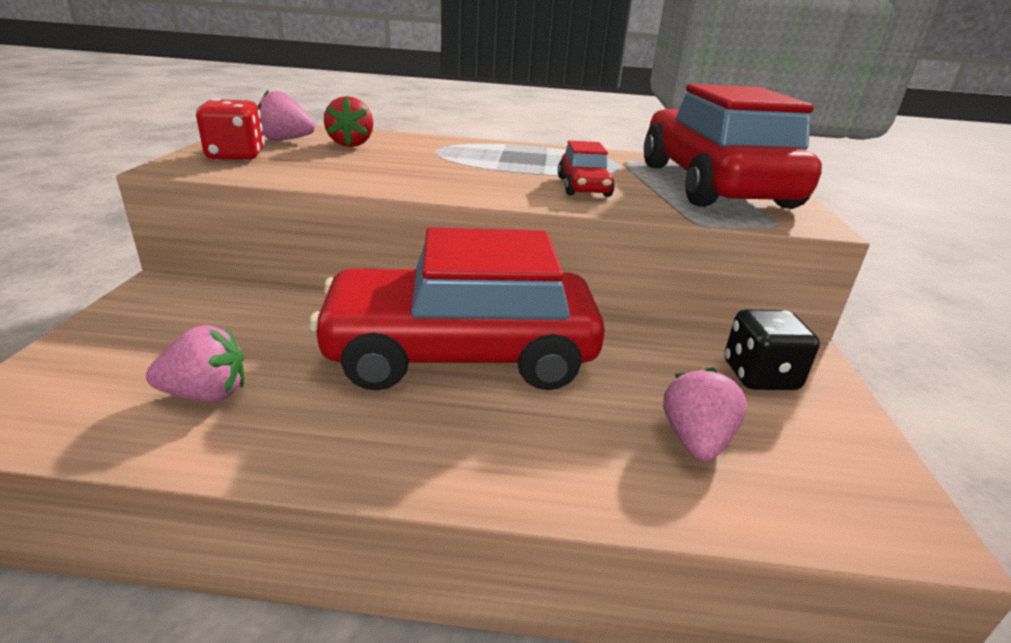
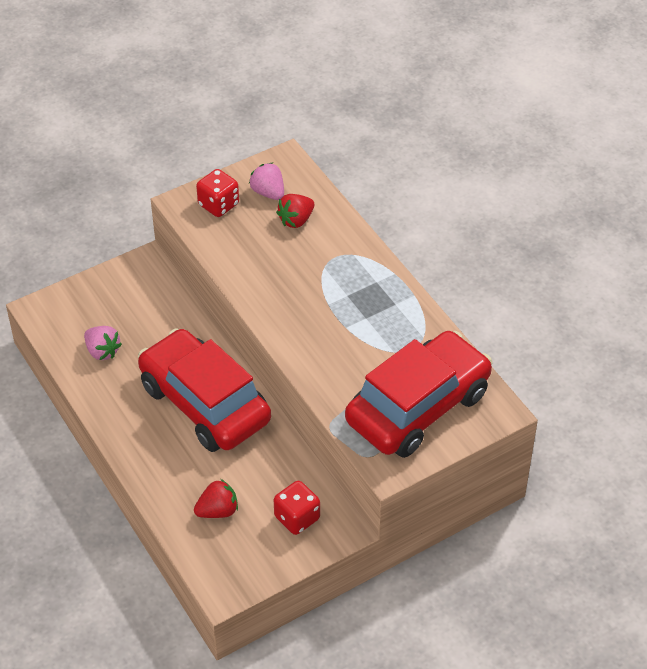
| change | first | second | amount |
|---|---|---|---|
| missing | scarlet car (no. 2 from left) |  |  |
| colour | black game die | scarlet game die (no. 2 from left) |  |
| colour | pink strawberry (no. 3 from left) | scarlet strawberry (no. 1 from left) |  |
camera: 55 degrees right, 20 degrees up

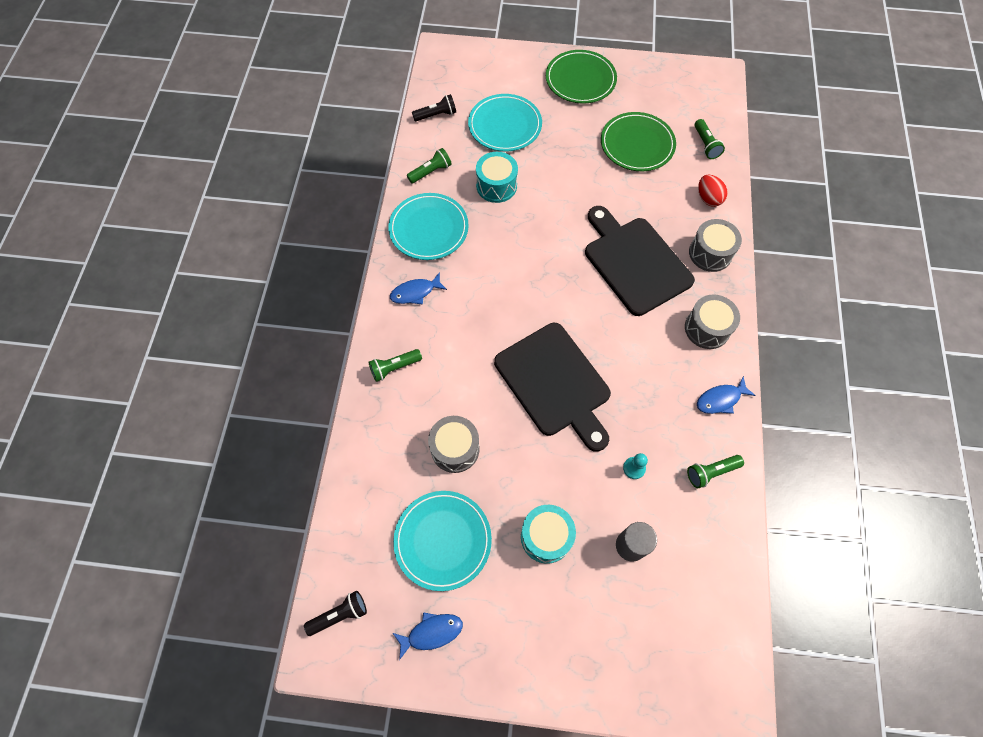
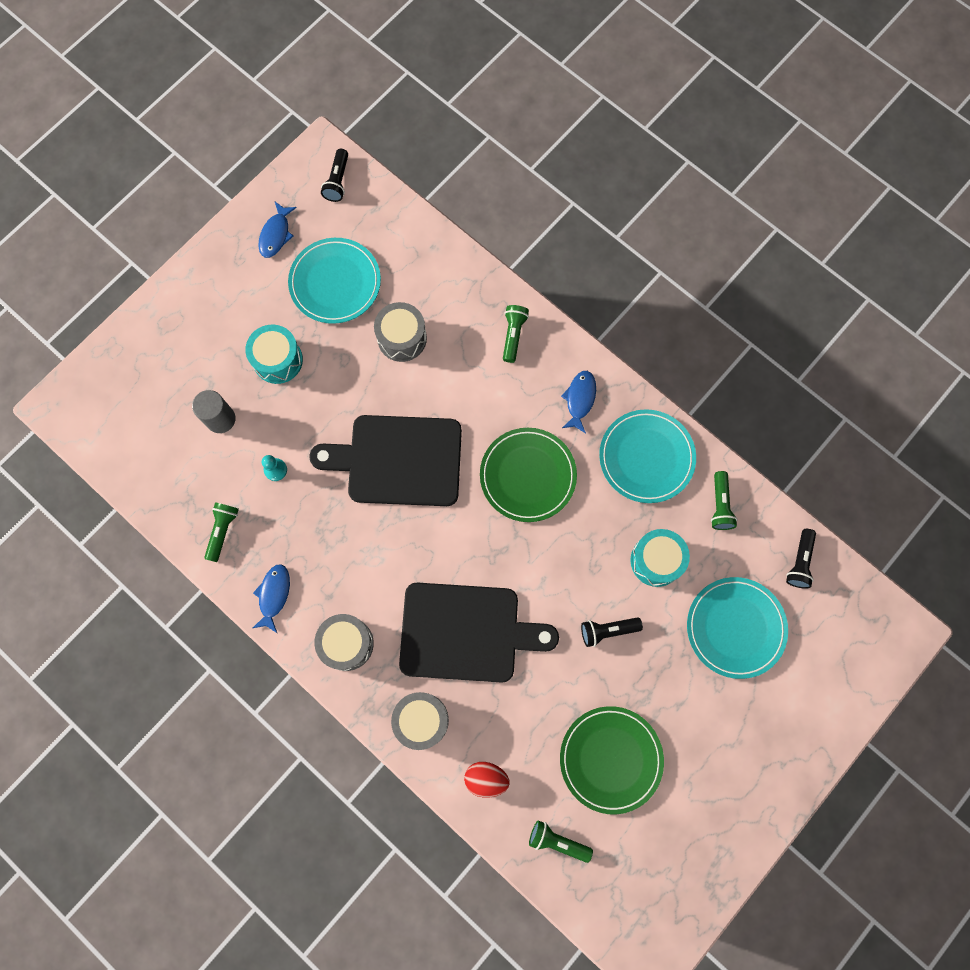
| change | first | second | amount |
|---|---|---|---|
| relocated | emerald flat dish (no. 1 from left) |  |  |
| appeared |  | black torch (no. 2 from left) |  |
camera: 125 degrees right, 10 degrees up

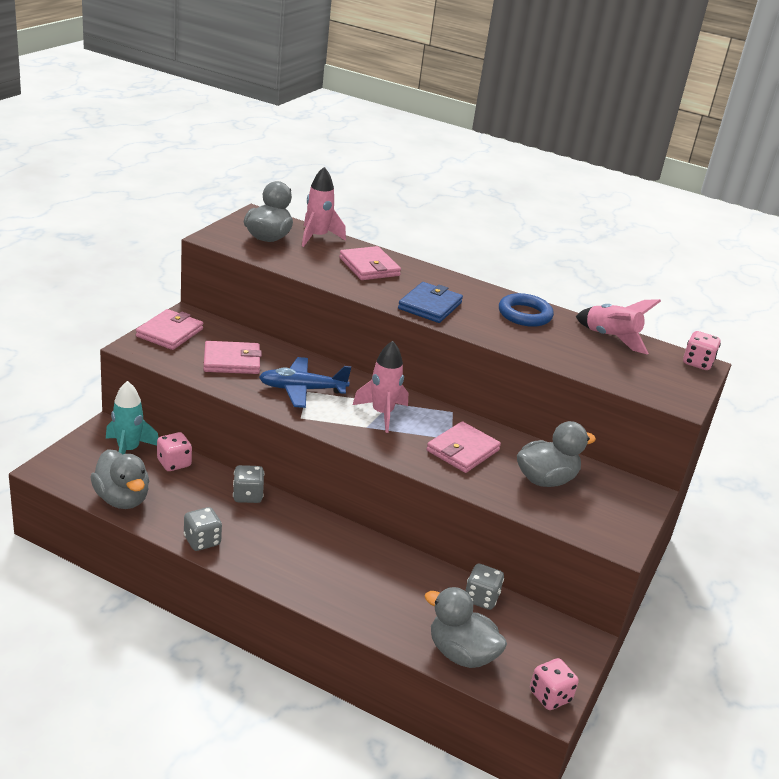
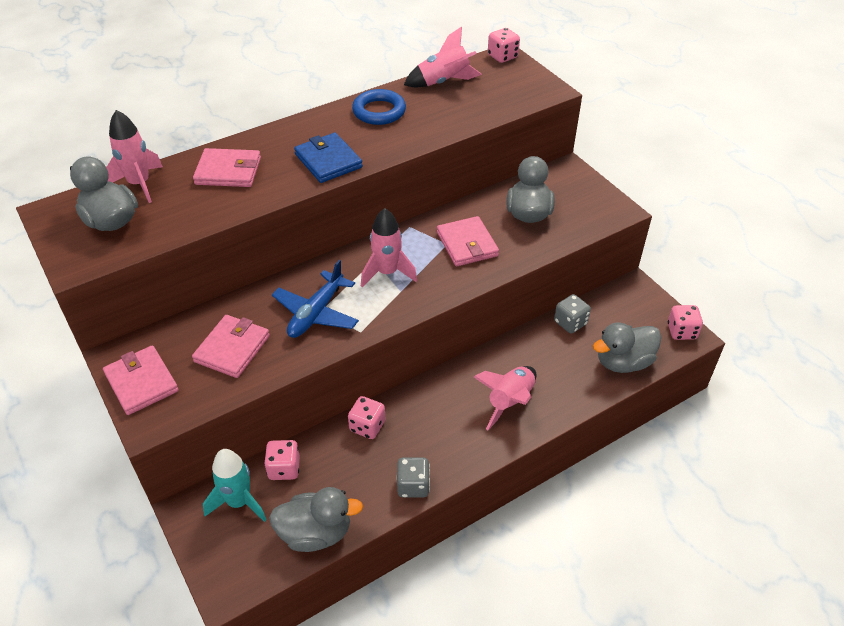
| change | first | second | amount |
|---|---|---|---|
| colour | ash-grey game die (no. 2 from left) | pink game die (no. 2 from left) |  |
| appeared |  | pink toy rocket (no. 4 from left) |  |
camera: 55 degrees left, 15 degrees up

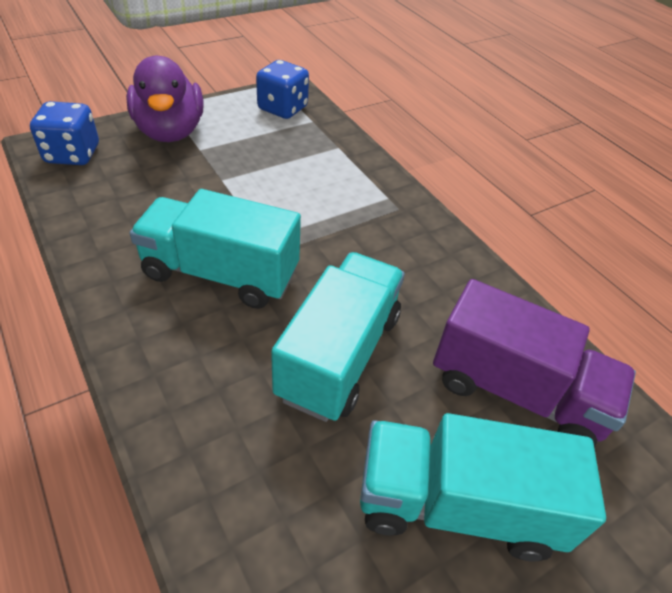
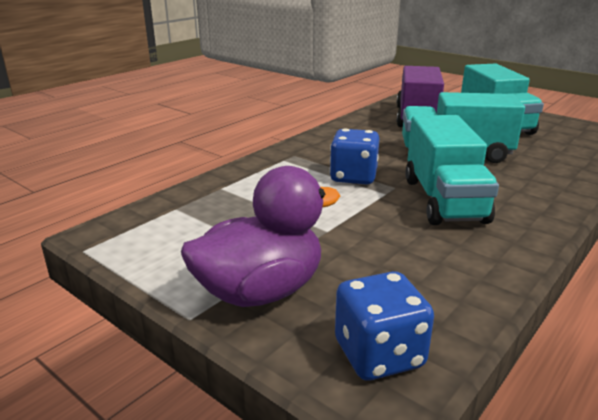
| change | first | second | amount |
|---|---|---|---|
| relocated | blue game die (no. 2 from left in the first image) | blue game die (no. 1 from left) |  |
camera: 105 degrees left, 20 degrees down

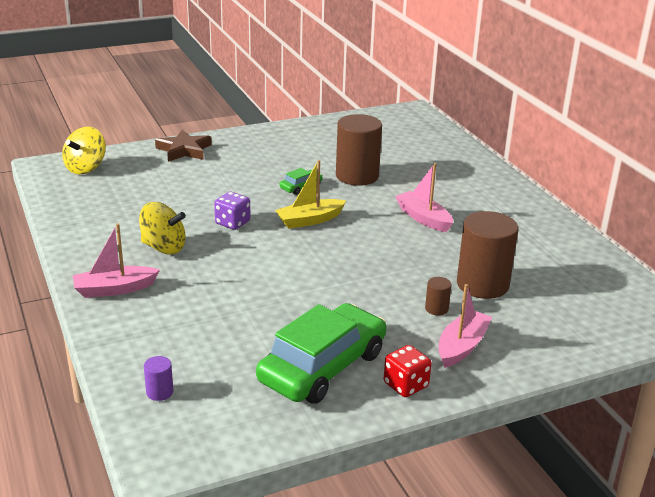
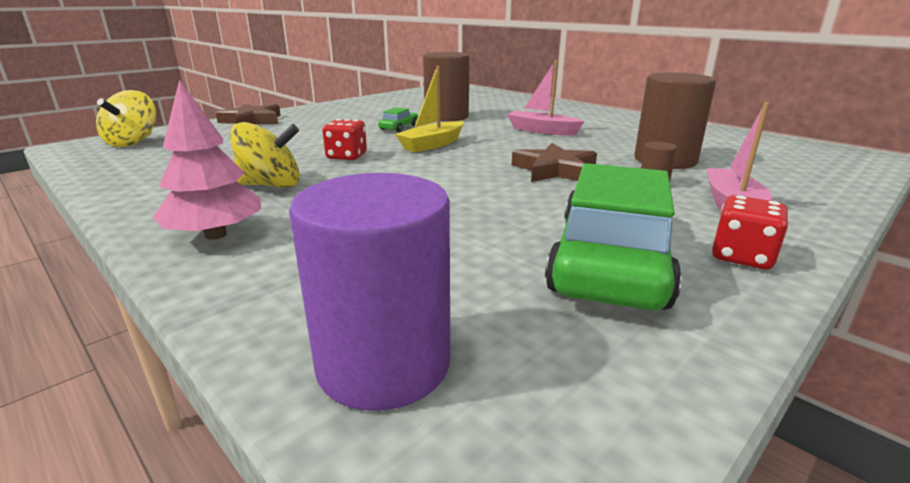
| change | first | second | amount |
|---|---|---|---|
| colour | purple game die | scarlet game die (no. 1 from left) |  |
| exchanged | pink boat (no. 1 from left) | pink tree |  |
| size | purple cylinder shape |  | x2.34 |
| appeared |  | russet star (no. 2 from left) |  |
camera: 20 degrees left, 5 degrees down

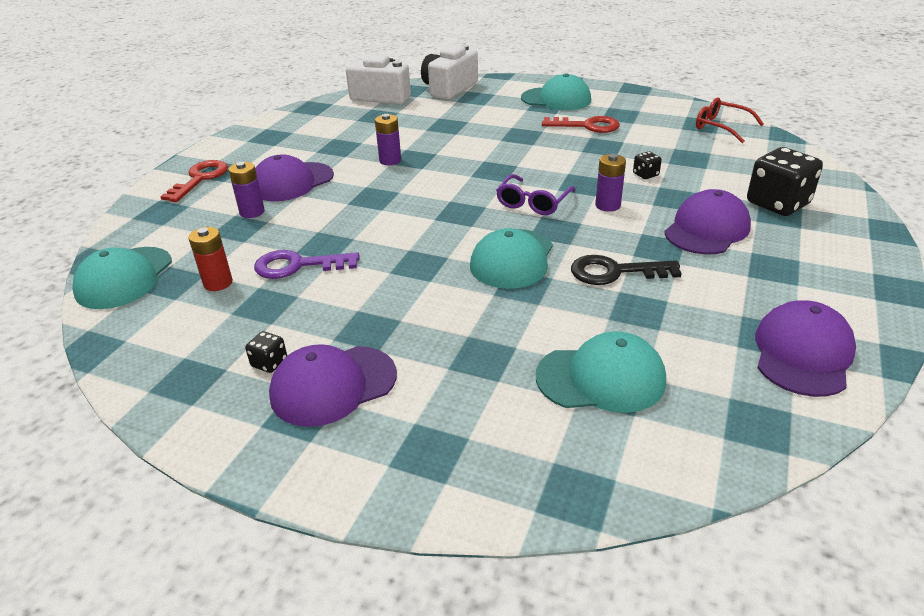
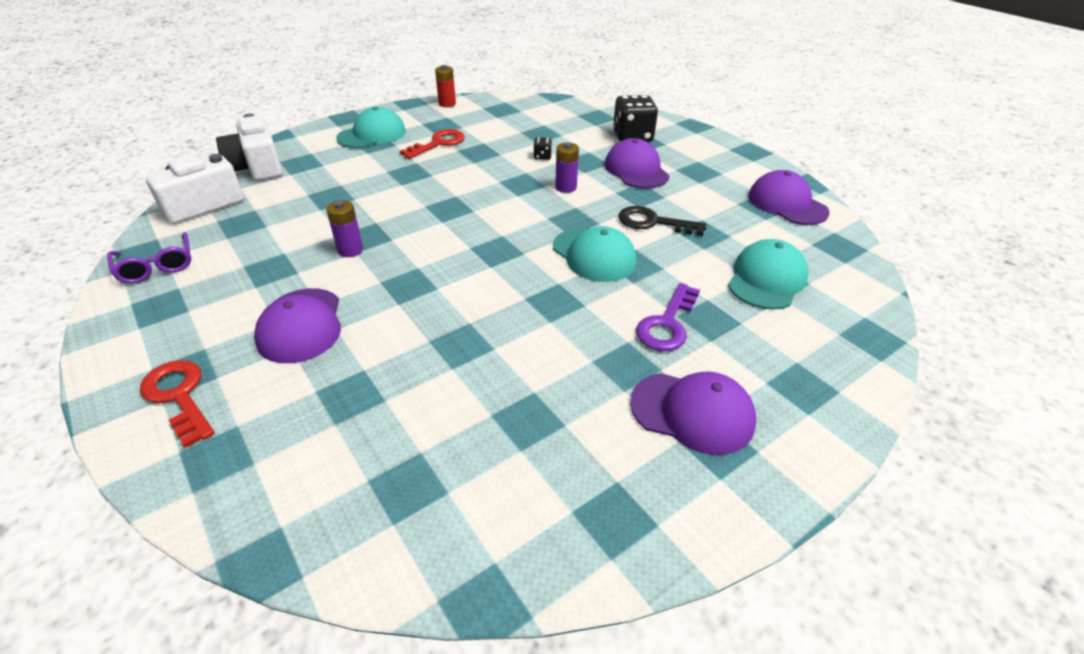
| change | first | second | amount |
|---|---|---|---|
| missing | scarlet spectacles |  |  |
| missing | purple AA battery (no. 1 from left) |  |  |
| relocated | purple spectacles |  |  |
| relocated | scarlet AA battery |  |  |
| missing | teal cap (no. 1 from left) |  |  |
| relocated | purple door key |  |  |
| spun | black door key |  | 75 degrees clockwise |
| missing | black game die (no. 1 from left) |  |  |
| spun | purple cap (no. 2 from left in the first image) | purple cap (no. 3 from left) | 75 degrees counterclockwise |
camera: 60 degrees left, 5 degrees up

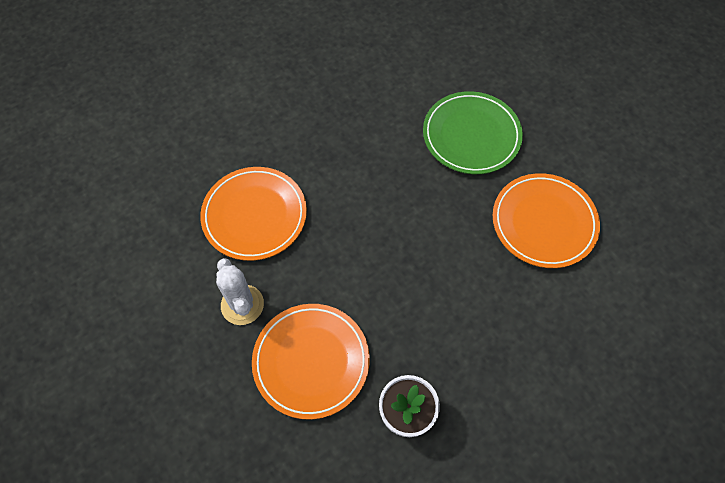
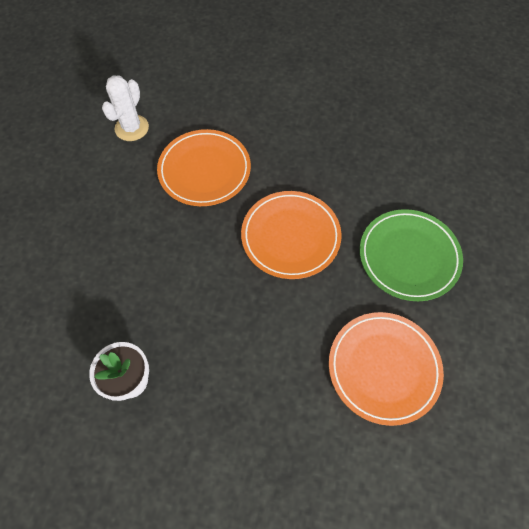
| change | first | second | amount |
|---|---|---|---|
| relocated | white cactus |  |  |
| relocated | orange-coloured flat dish (no. 2 from left) |  |  |
camera: 50 degrees right, 0 degrees up

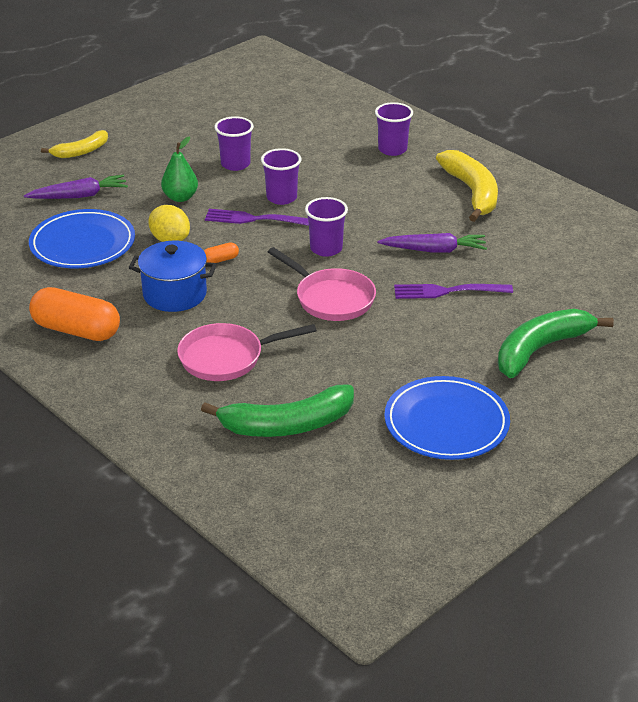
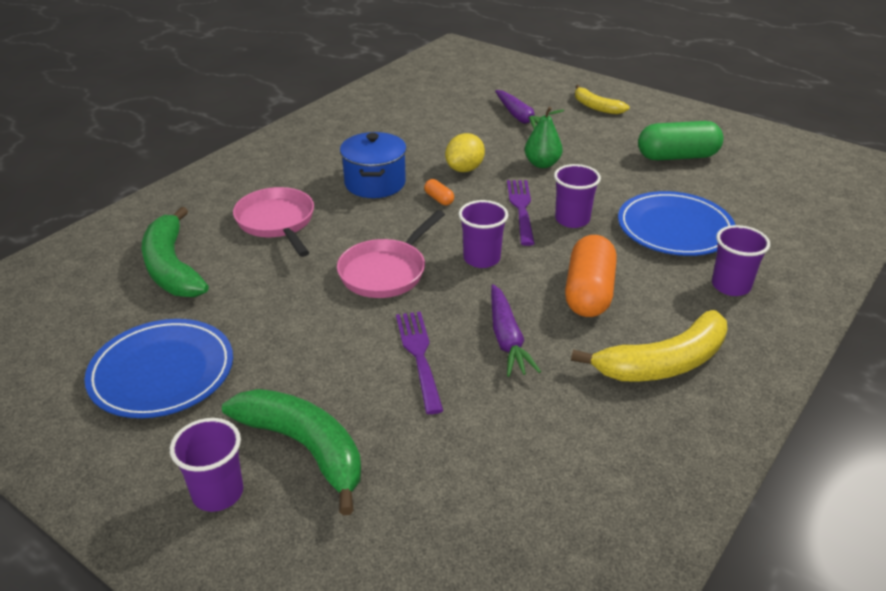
| change | first | second | amount |
|---|---|---|---|
| relocated | purple cup (no. 1 from left) |  |  |
| relocated | blue flat dish (no. 1 from left in the first image) | blue flat dish (no. 2 from left) |  |
| relocated | orange-coloured pill shape (no. 1 from left in the first image) | orange-coloured pill shape (no. 2 from left) |  |
| appeared |  | emerald pill shape |  |
camera: 80 degrees right, 0 degrees up

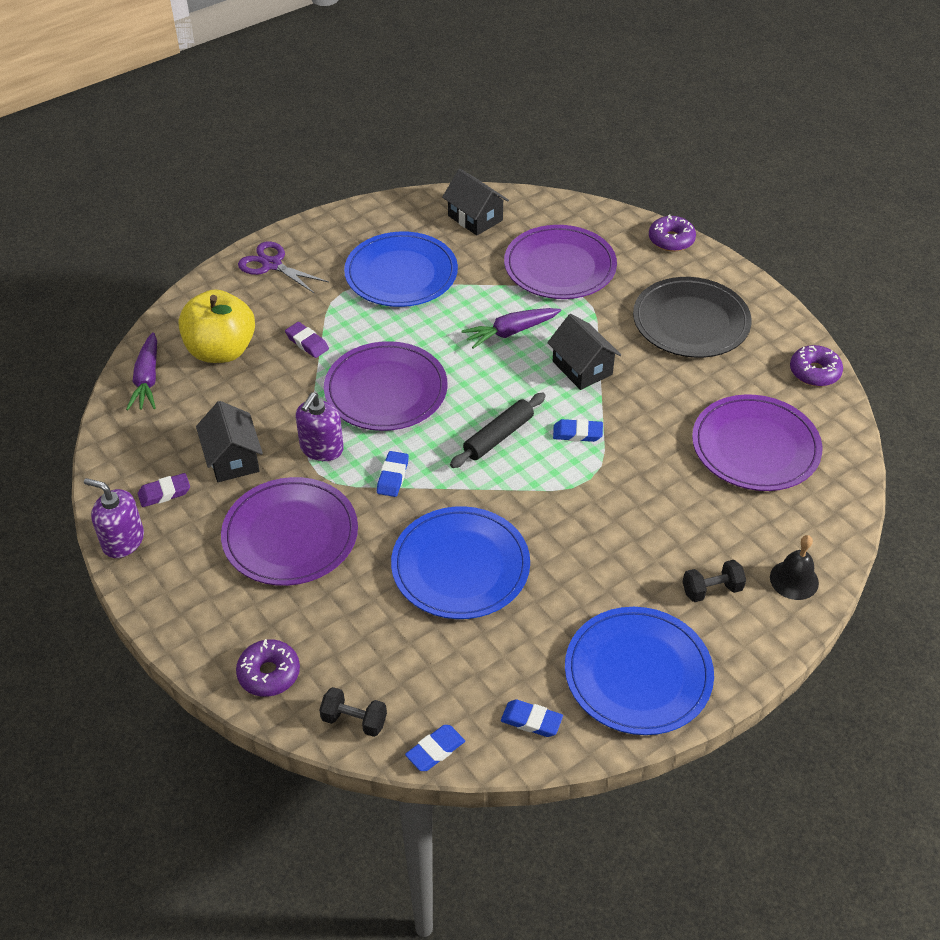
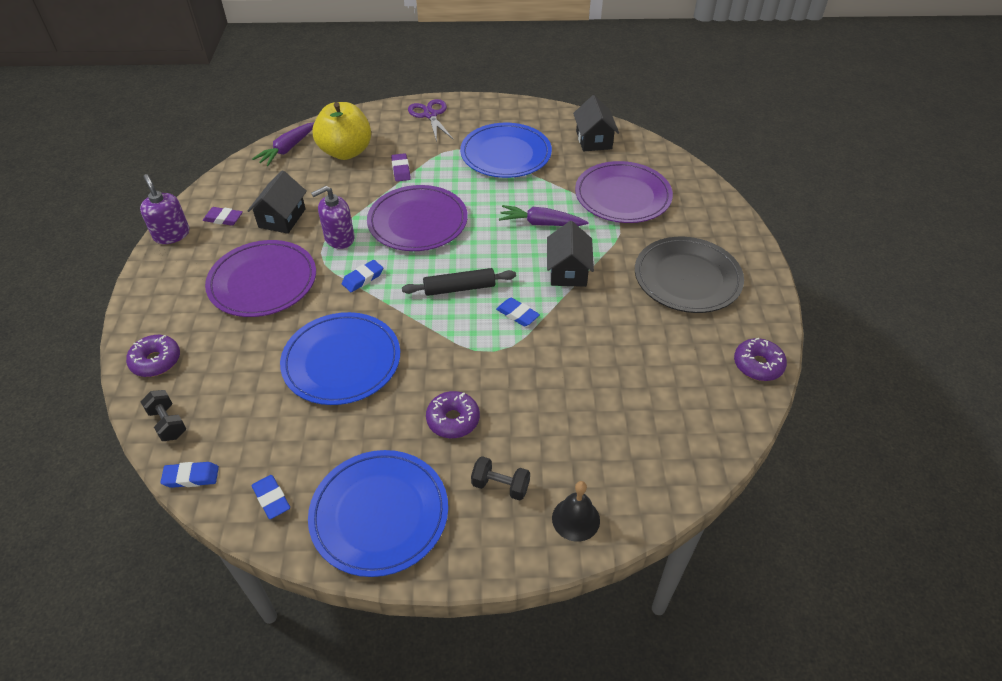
| change | first | second | amount |
|---|---|---|---|
| relocated | purple doughnut (no. 2 from left) |  |  |
| missing | purple flat dish (no. 4 from left) |  |  |
camera: 35 degrees right, 0 degrees up

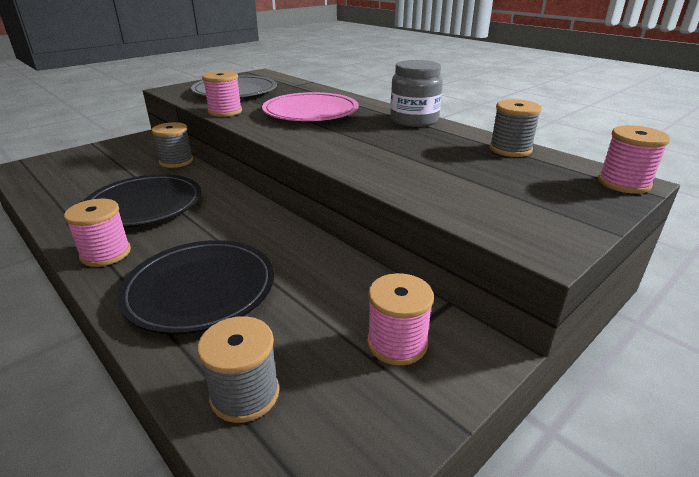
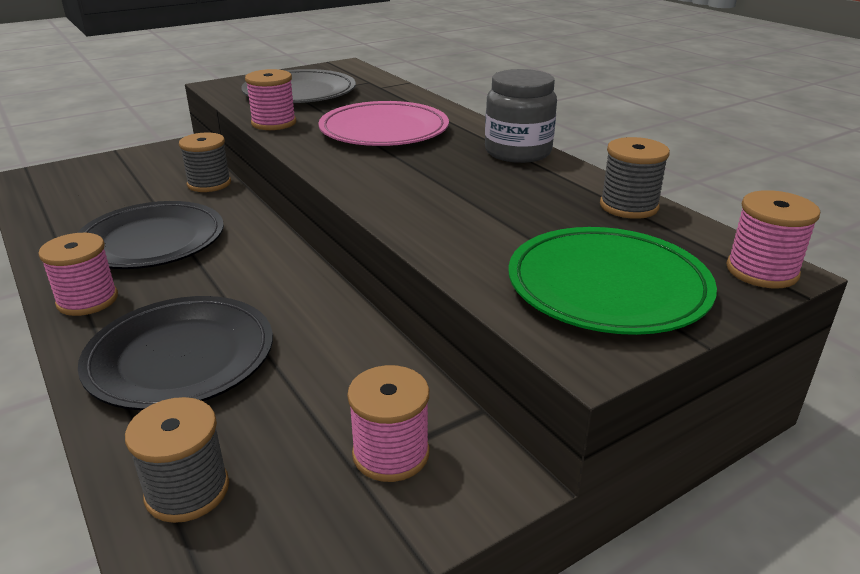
| change | first | second | amount |
|---|---|---|---|
| appeared |  | emerald flat dish |  |
camera: 10 degrees right, 0 degrees up

